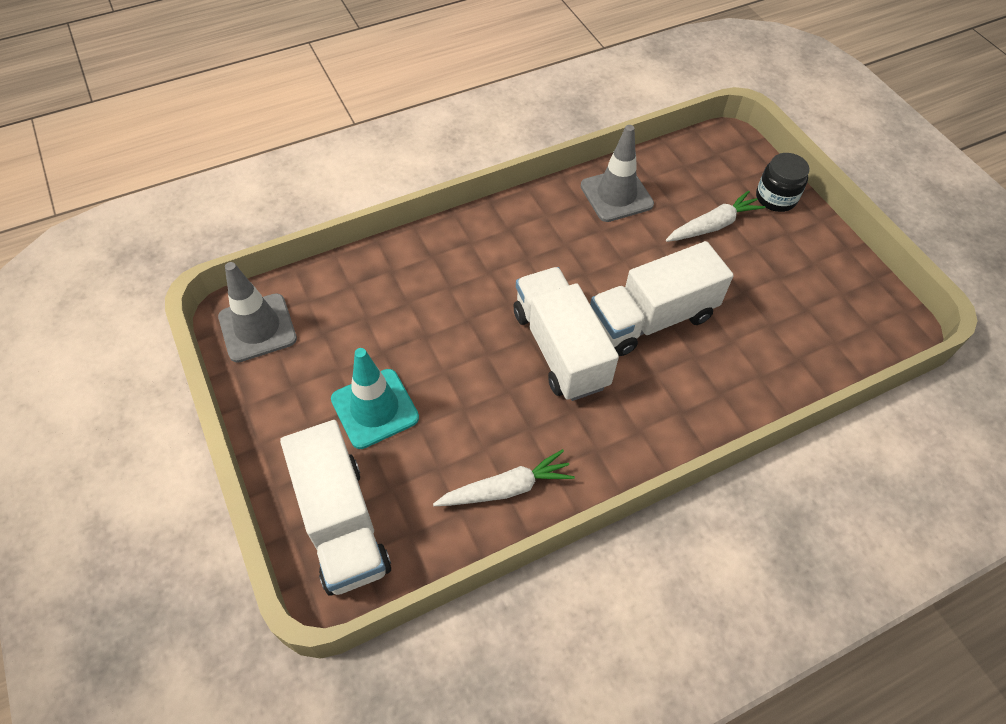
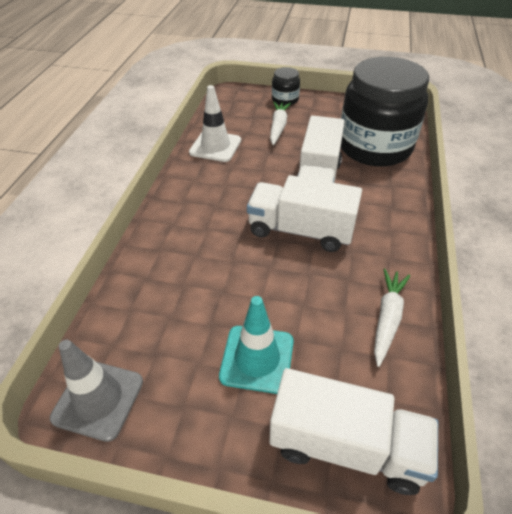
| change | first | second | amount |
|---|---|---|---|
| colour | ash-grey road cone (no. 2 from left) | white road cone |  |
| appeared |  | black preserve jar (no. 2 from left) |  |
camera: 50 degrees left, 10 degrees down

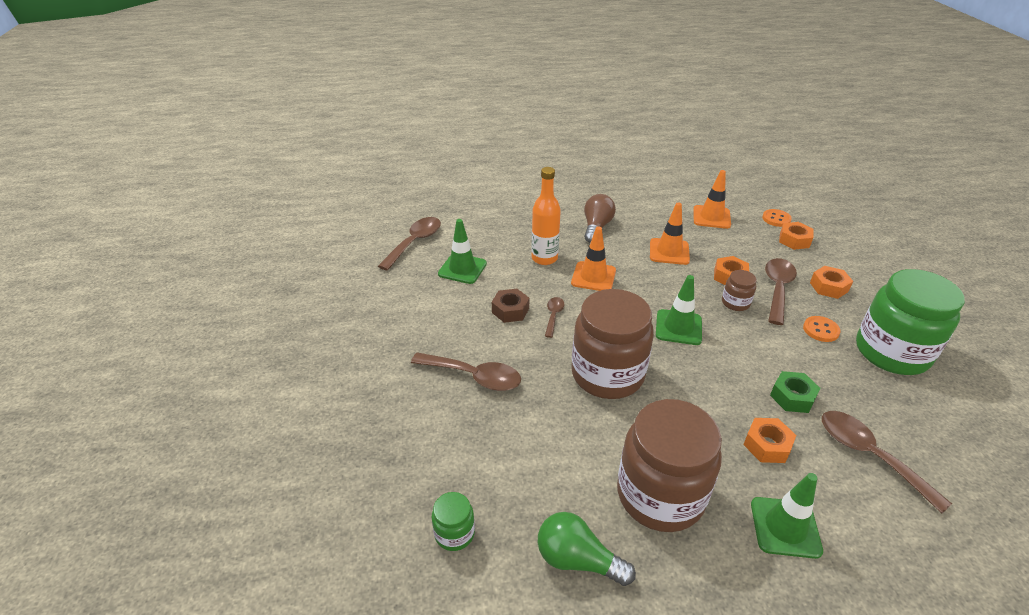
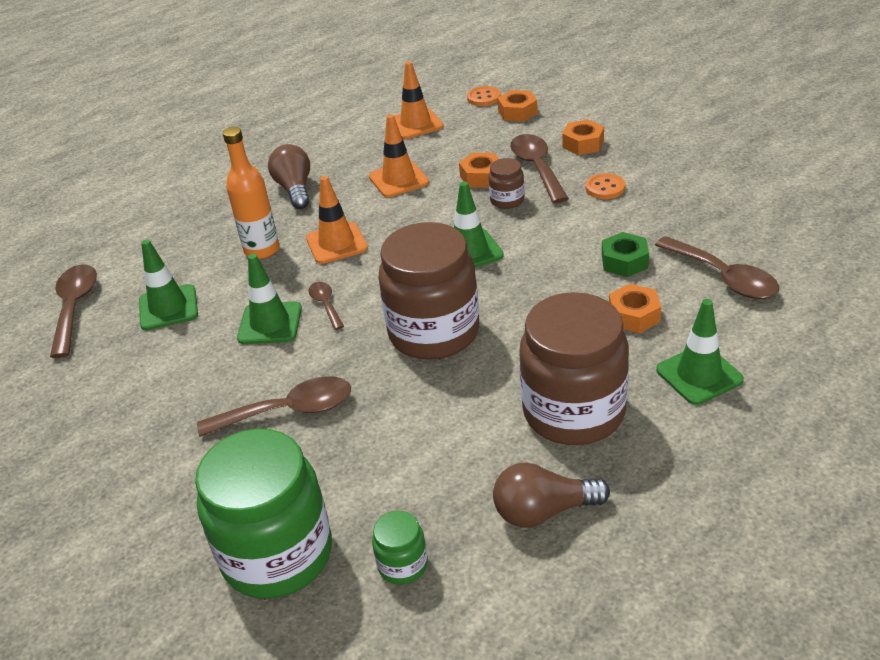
| change | first | second | amount |
|---|---|---|---|
| relocated | emerald preserve jar (no. 2 from left in the first image) | emerald preserve jar (no. 1 from left) |  |
| exchanged | russet nut | emerald road cone (no. 2 from left) |  |
| spun | russet teaspoon (no. 5 from left) |  | 150 degrees counterclockwise |
| colour | emerald bulb | russet bulb (no. 2 from left) |  |
camera: 30 degrees left, 0 degrees up

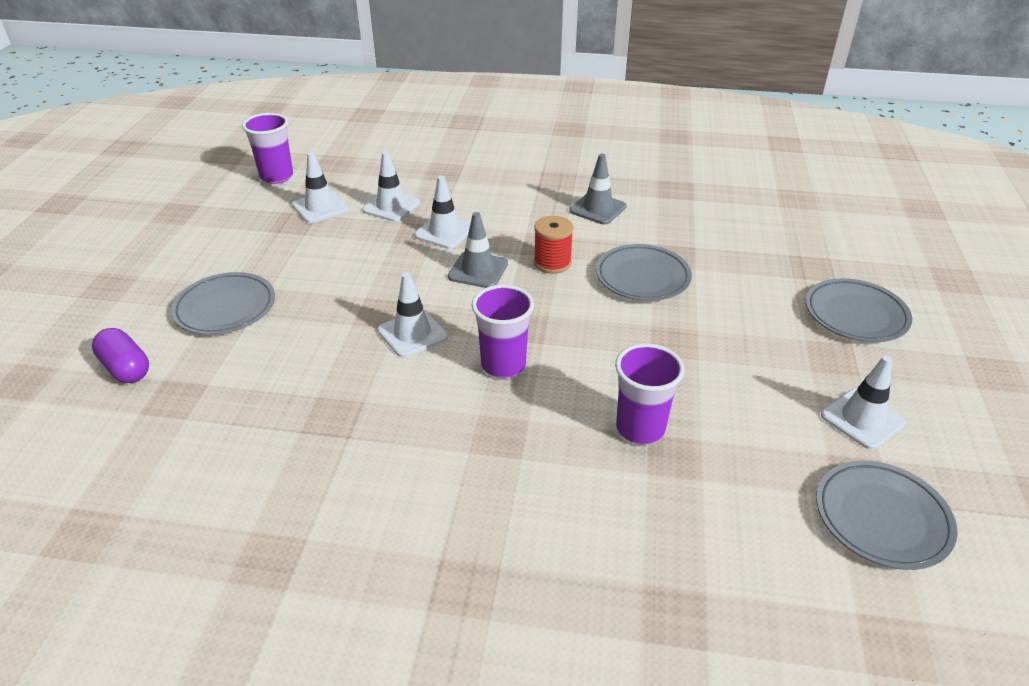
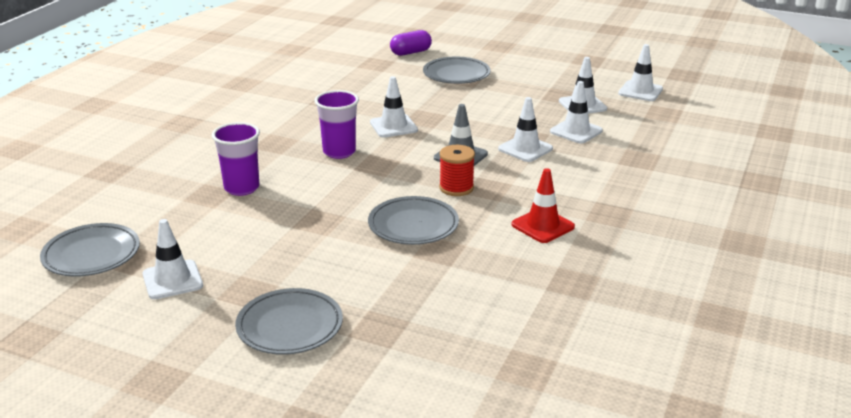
| change | first | second | amount |
|---|---|---|---|
| exchanged | purple cup (no. 1 from left) | white road cone (no. 6 from left) |  |
| colour | ash-grey road cone (no. 2 from left) | scarlet road cone |  |
camera: 105 degrees right, 10 degrees down

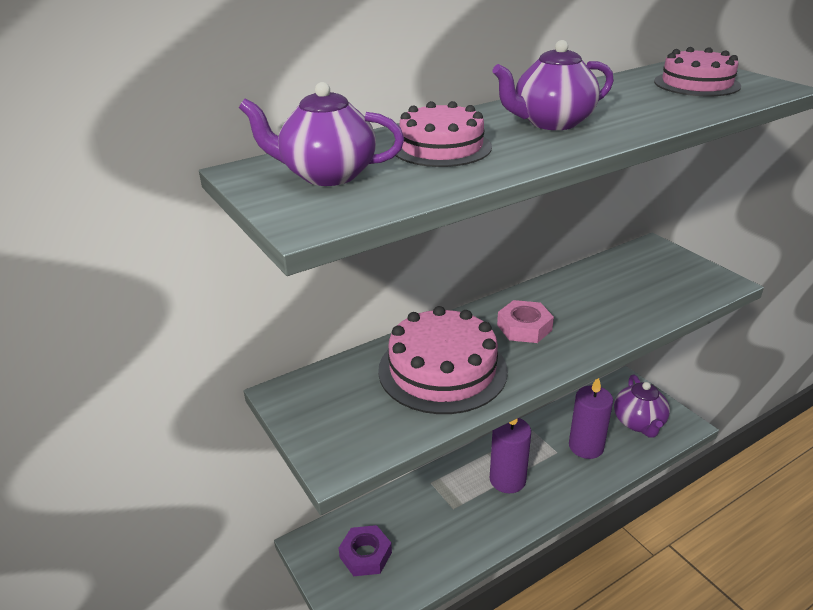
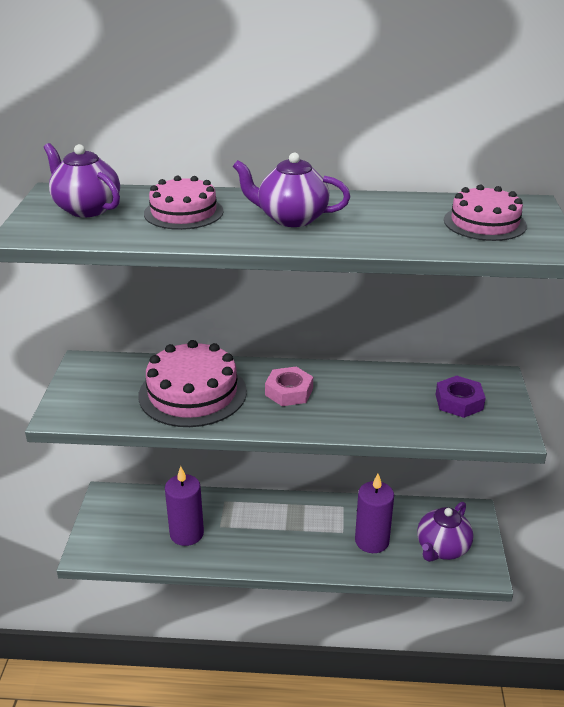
| change | first | second | amount |
|---|---|---|---|
| relocated | purple pillar candle (no. 1 from left) |  |  |
| relocated | purple nut |  |  |
camera: 35 degrees right, 0 degrees up

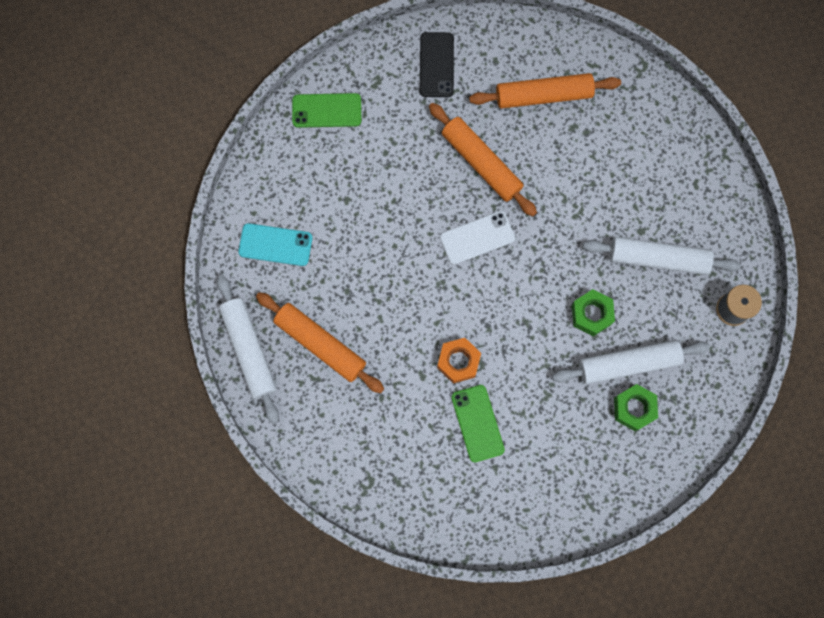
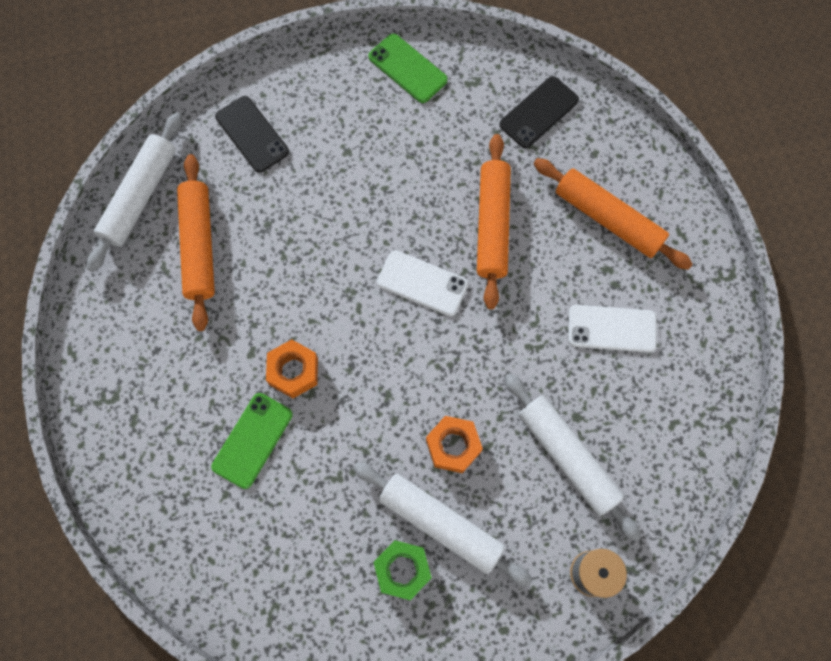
| change | first | second | amount |
|---|---|---|---|
| colour | teal phone | black phone (no. 1 from left) |  |
| colour | emerald nut (no. 1 from left) | orange-coloured nut (no. 2 from left) |  |
| appeared |  | white phone (no. 2 from left) |  |
camera: 45 degrees right, 5 degrees down

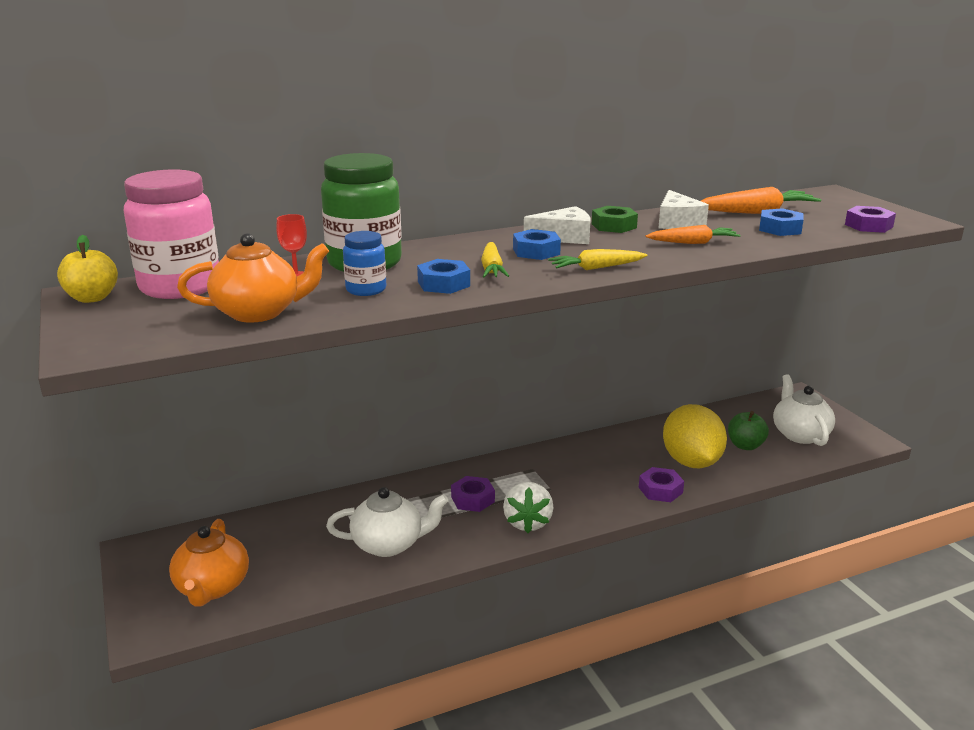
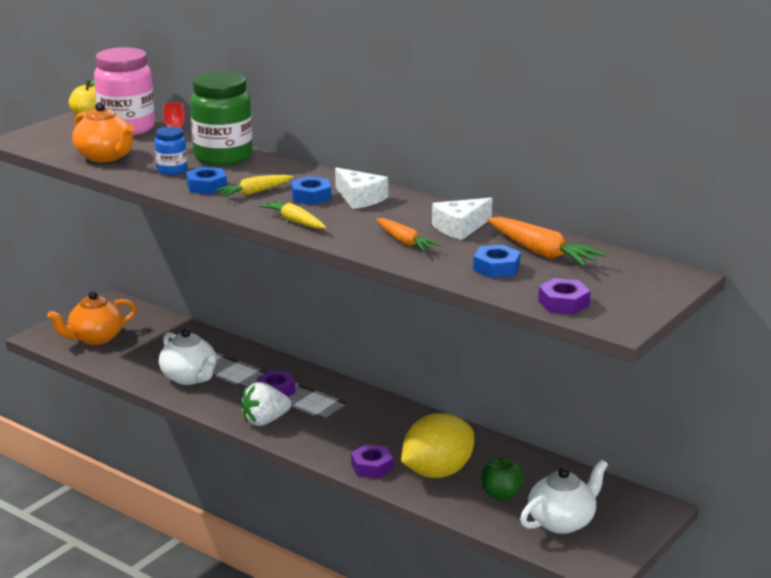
| change | first | second | amount |
|---|---|---|---|
| missing | emerald nut |  |  |
camera: 60 degrees right, 0 degrees up

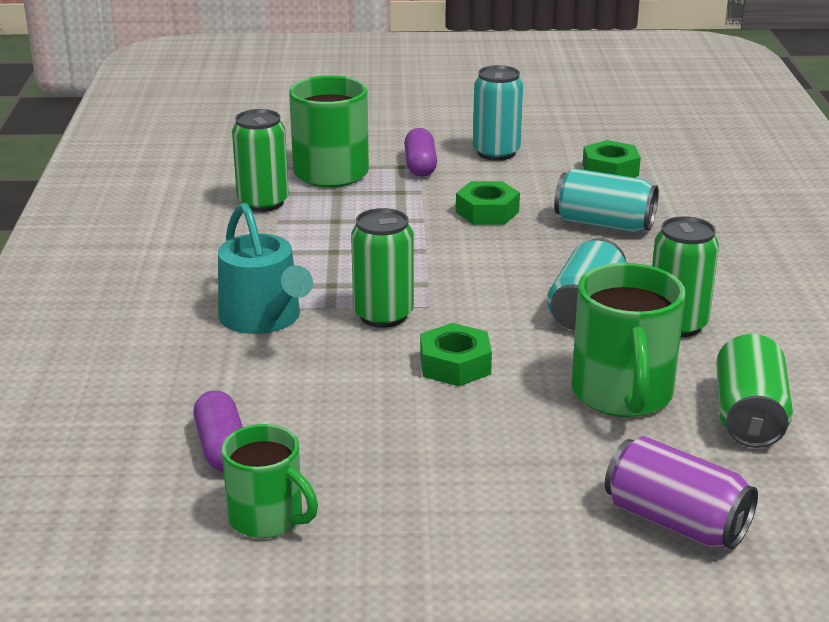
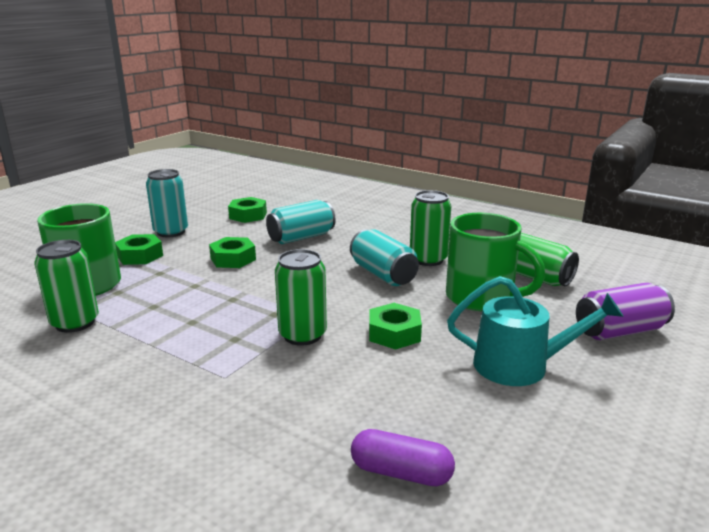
| change | first | second | amount |
|---|---|---|---|
| exchanged | purple pill shape (no. 2 from left) | emerald nut (no. 1 from left) |  |
| relocated | teal watering can |  |  |
| missing | emerald tea mug (no. 1 from left) |  |  |
camera: 55 degrees left, 5 degrees down

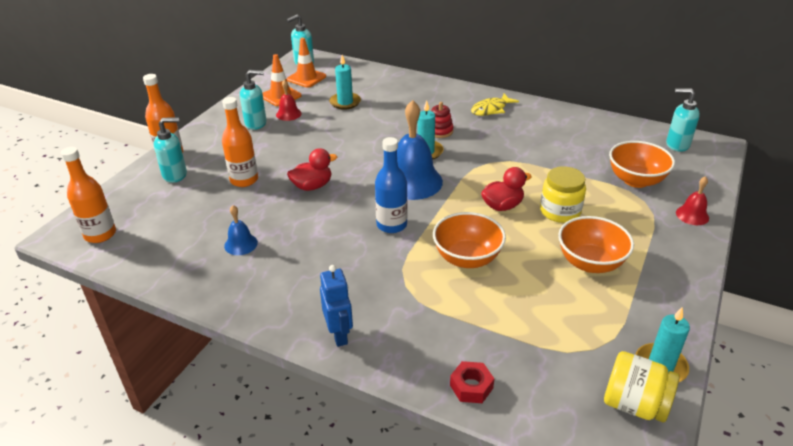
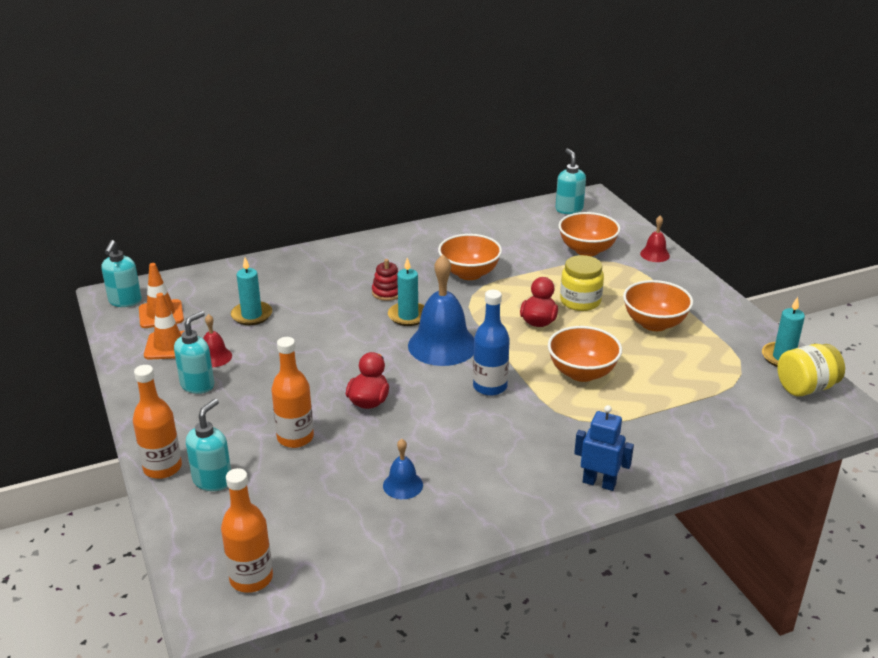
| change | first | second | amount |
|---|---|---|---|
| spun | teal soap dispenser (no. 4 from left) |  | 105 degrees clockwise |
| missing | bright yellow toy fish |  |  |
| missing | scarlet nut |  |  |
| appeared |  | orange-coloured deep dish (no. 1 from left) |  |
camera: 50 degrees left, 5 degrees down

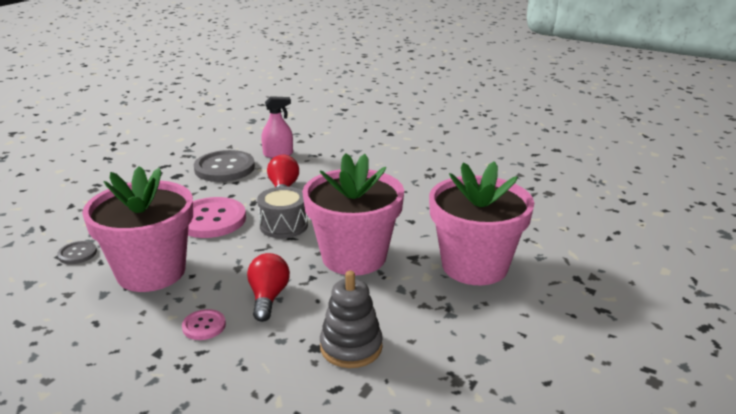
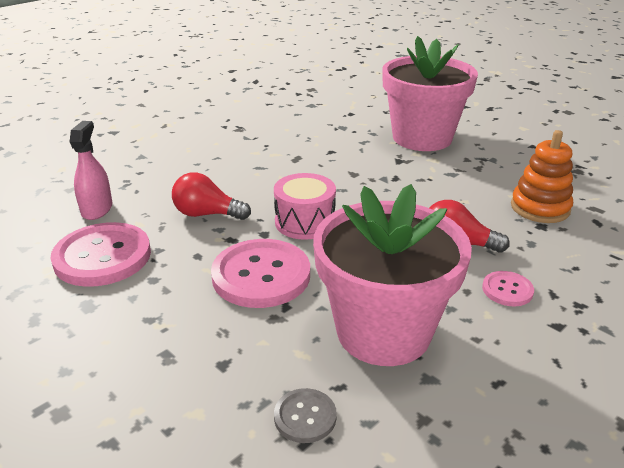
| change | first | second | amount |
|---|---|---|---|
| colour | ash-grey button (no. 2 from left) | pink button (no. 1 from left) |  |
| missing | pink flower pot (no. 2 from left) |  |  |
| colour | ash-grey drum | pink drum |  |
| colour | ash-grey stacking toy | orange-coloured stacking toy |  |
camera: 75 degrees left, 5 degrees up

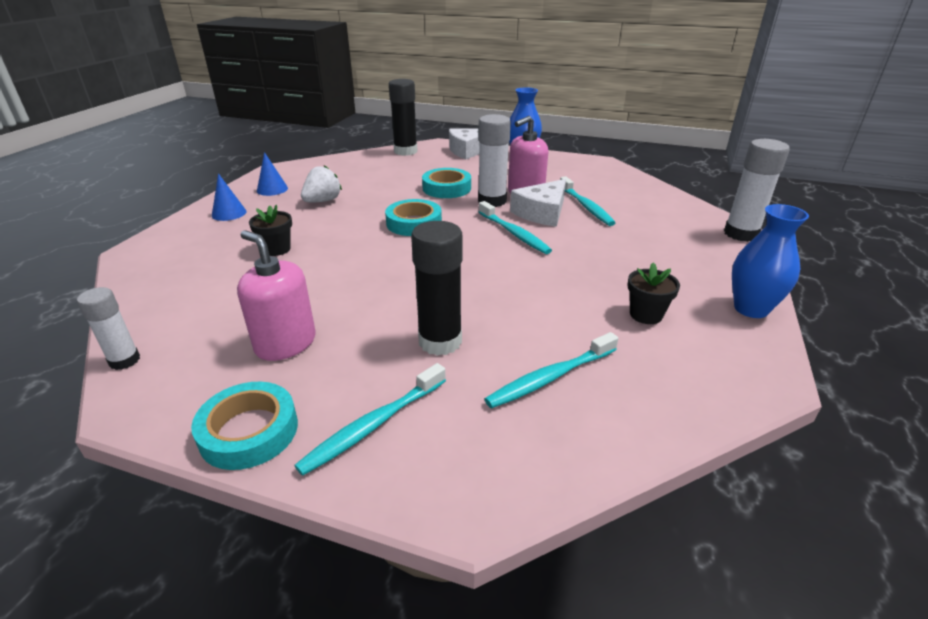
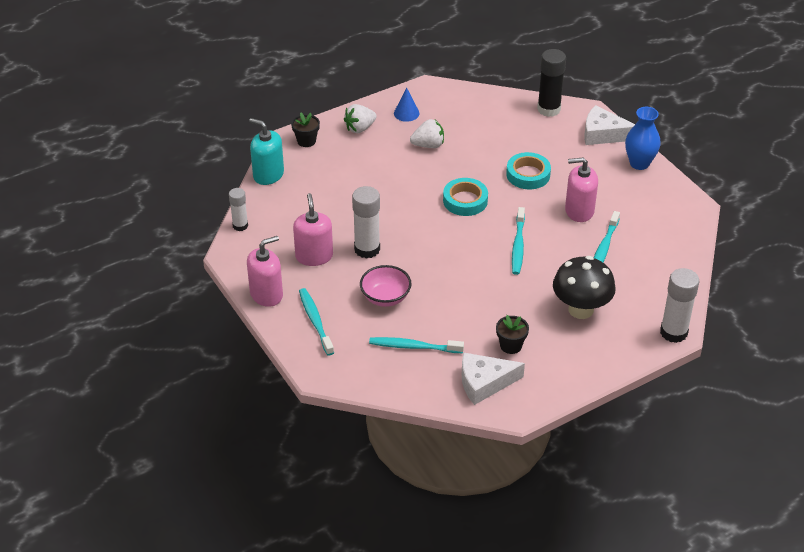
| change | first | second | amount |
|---|---|---|---|
| relocated | white glue stick (no. 2 from left) |  |  |
| exchanged | blue cone (no. 1 from left) | white strawberry (no. 1 from left) |  |
| relocated | white piece of cheese (no. 2 from left in the first image) | white piece of cheese (no. 1 from left) |  |
| missing | blue tall vase (no. 2 from left) |  |  |
| relocated | black flower pot (no. 1 from left) |  |  |
| exchanged | black glue stick (no. 2 from left) | pink deep dish |  |
| spun | teal toothbrush (no. 1 from left) |  | 75 degrees clockwise |
| exchanged | teal roll of tape (no. 1 from left) | pink soap dispenser (no. 1 from left) |  |
| appeared |  | teal soap dispenser |  |
| appeared |  | black toadstool |  |
camera: 40 degrees right, 10 degrees up

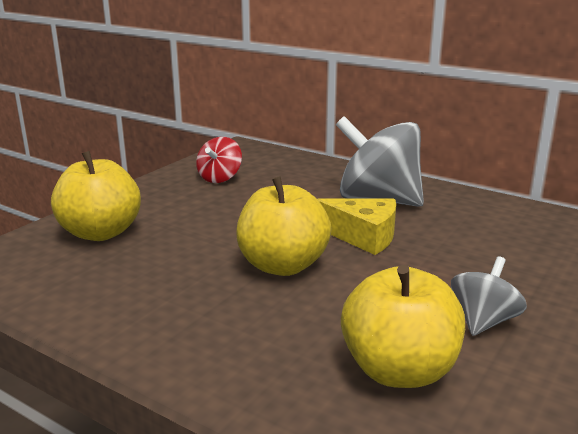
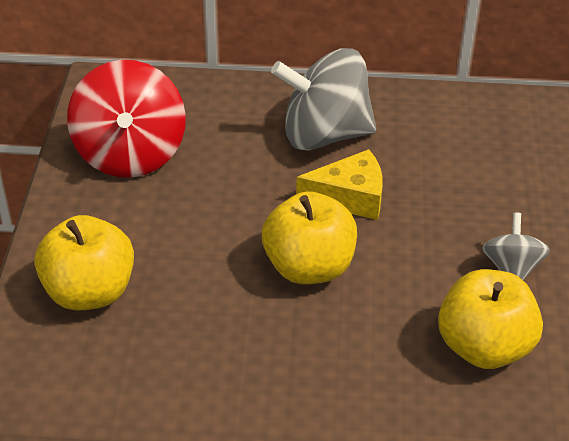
| change | first | second | amount |
|---|---|---|---|
| size | scarlet toy top |  | x1.92 |
camera: 30 degrees left, 20 degrees up

